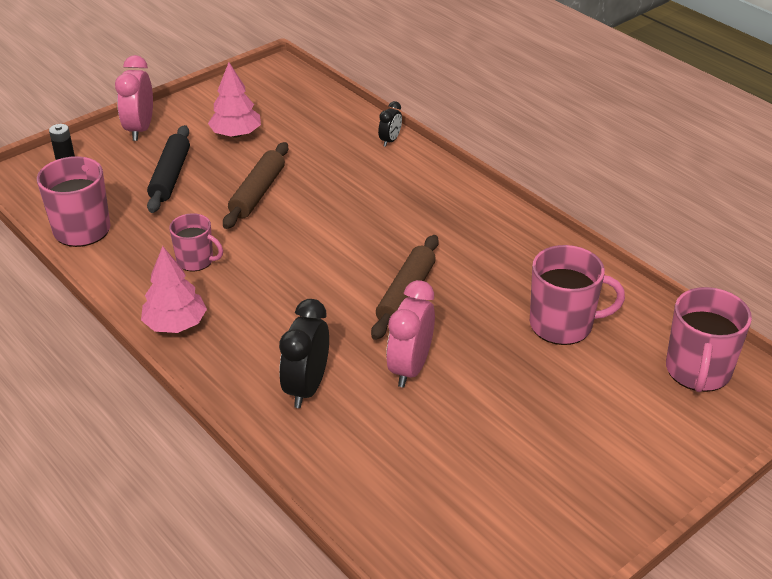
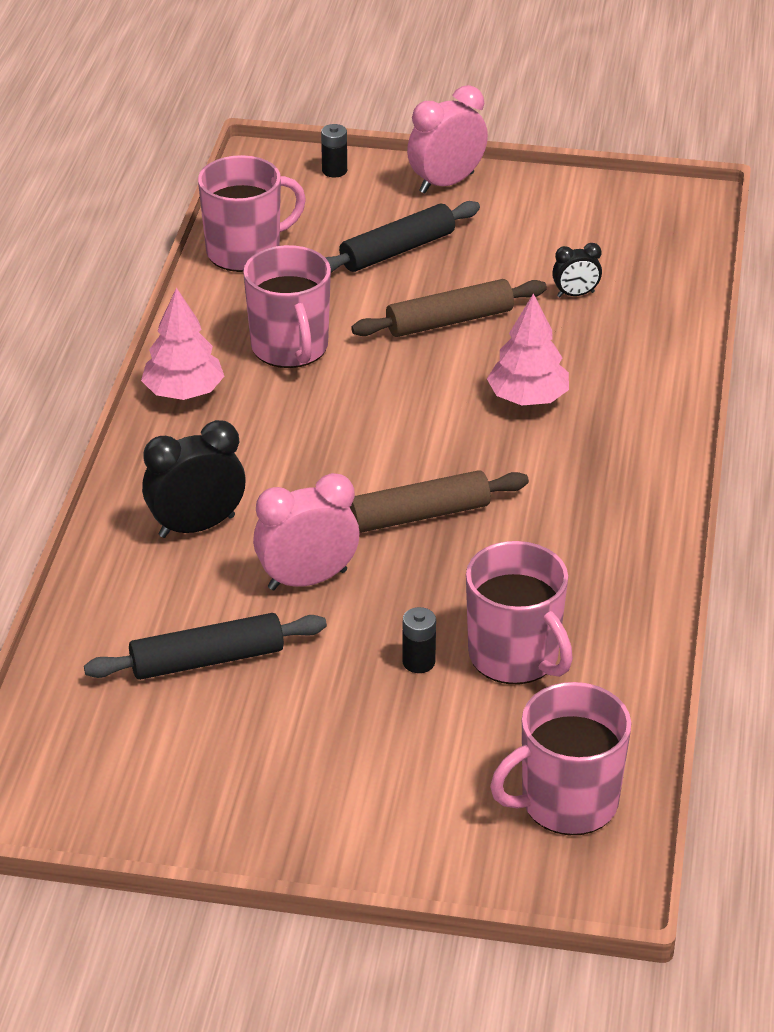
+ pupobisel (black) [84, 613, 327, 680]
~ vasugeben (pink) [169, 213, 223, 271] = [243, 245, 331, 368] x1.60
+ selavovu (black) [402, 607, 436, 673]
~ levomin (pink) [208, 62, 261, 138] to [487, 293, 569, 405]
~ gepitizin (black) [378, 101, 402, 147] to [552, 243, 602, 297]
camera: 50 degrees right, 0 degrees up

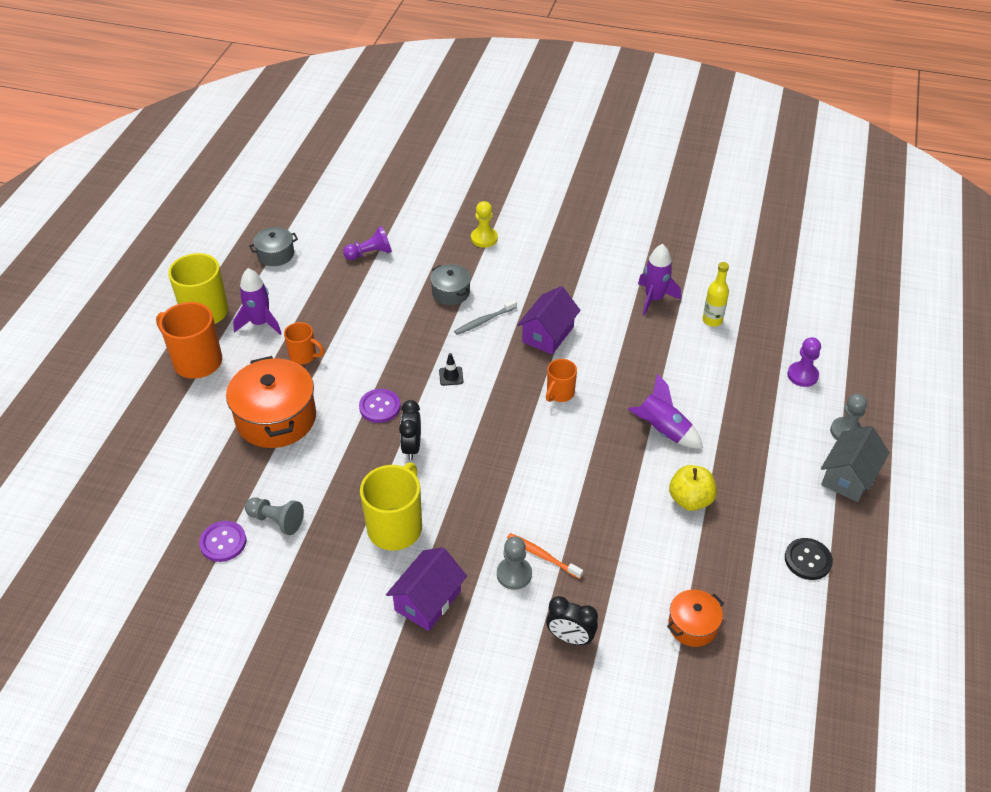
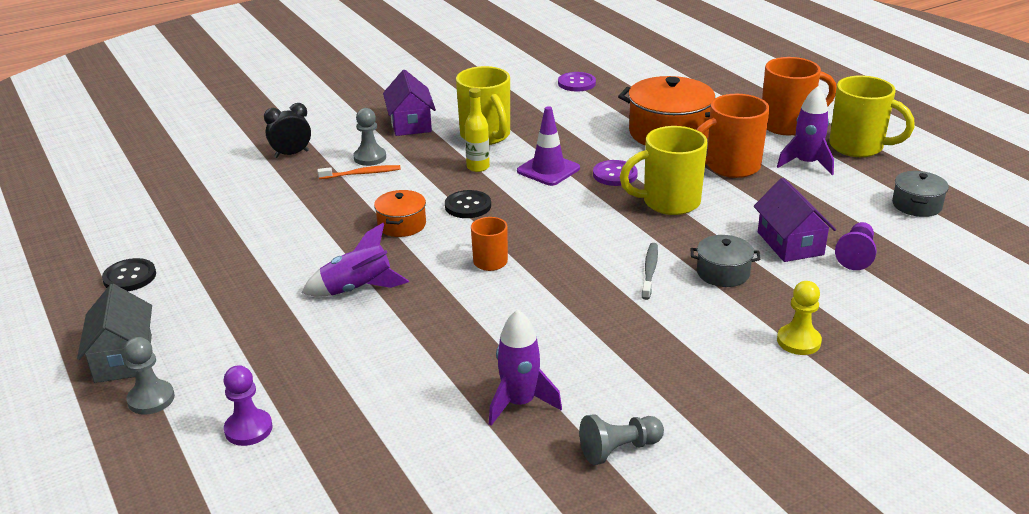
~ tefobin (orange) [667, 590, 724, 647] to [374, 190, 426, 237]
+ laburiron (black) [445, 190, 491, 218]
~ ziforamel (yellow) [702, 262, 729, 327] to [465, 88, 490, 172]
~ gepitizin (black) [399, 400, 421, 460] to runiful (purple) [517, 106, 580, 186]
~ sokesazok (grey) [245, 498, 304, 535] to [579, 414, 664, 465]
+ vasugeben (yellow) [620, 126, 708, 215]
~ vasugeben (orange) [284, 322, 324, 364] = [696, 94, 770, 178] x1.78
~ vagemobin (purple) [517, 286, 581, 355] to [754, 178, 836, 262]
- runiful (black) [439, 353, 463, 386]
- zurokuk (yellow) [669, 465, 717, 511]
camera: 135 degrees right, 15 degrees down

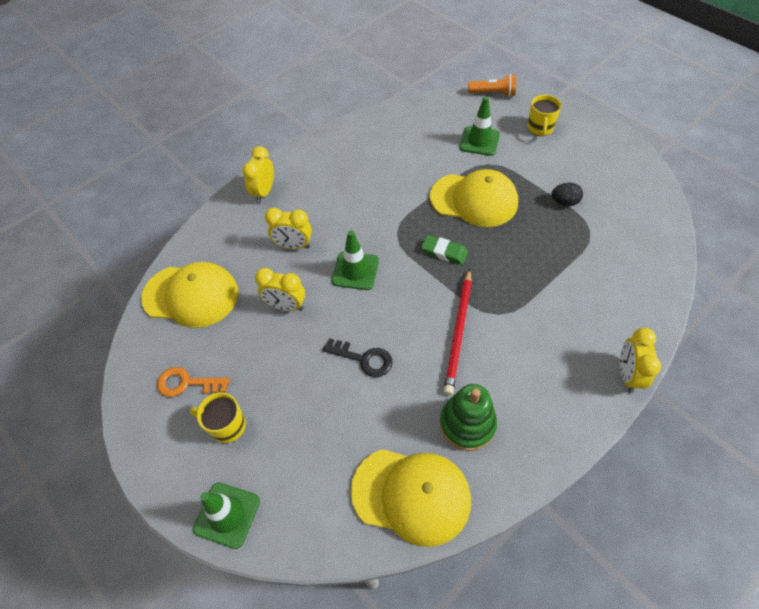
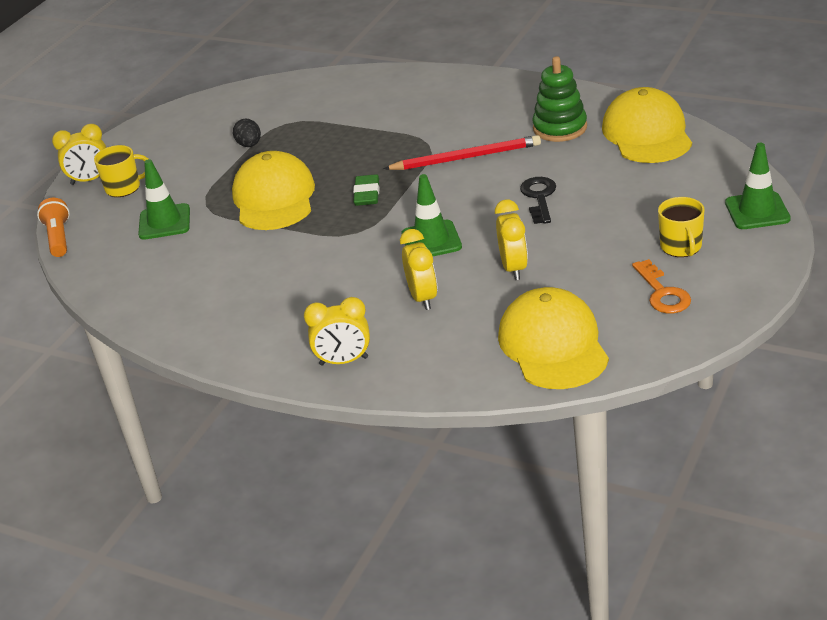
~ gepitizin (yellow) [620, 328, 661, 393] to [52, 124, 106, 185]
camera: 110 degrees left, 20 degrees down

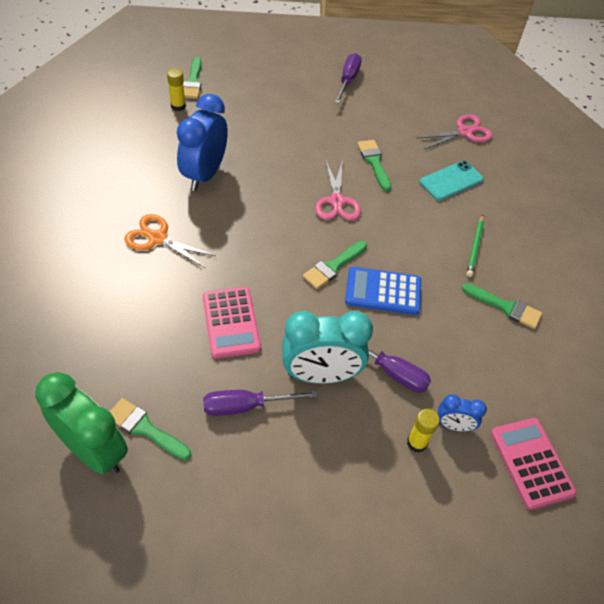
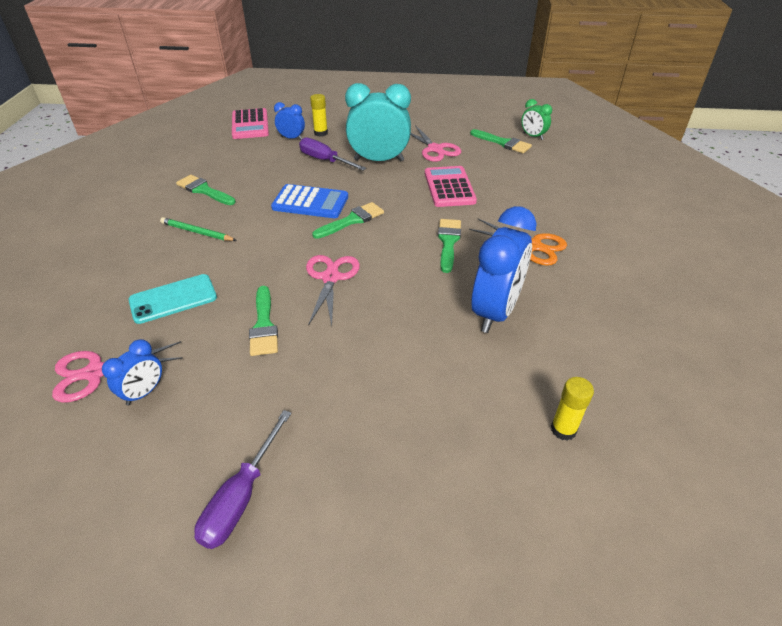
+ gepitizin (blue) [102, 339, 162, 406]
~ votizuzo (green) [467, 215, 484, 277] = [160, 217, 237, 241] 90 degrees counterclockwise
~ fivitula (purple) [203, 390, 318, 416] to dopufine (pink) [410, 125, 461, 162]
~ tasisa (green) [183, 57, 201, 99] to [438, 219, 461, 273]
~ gepitizin (green) [35, 372, 128, 475] = [521, 99, 552, 140] x0.50
camera: 170 degrees left, 10 degrees down

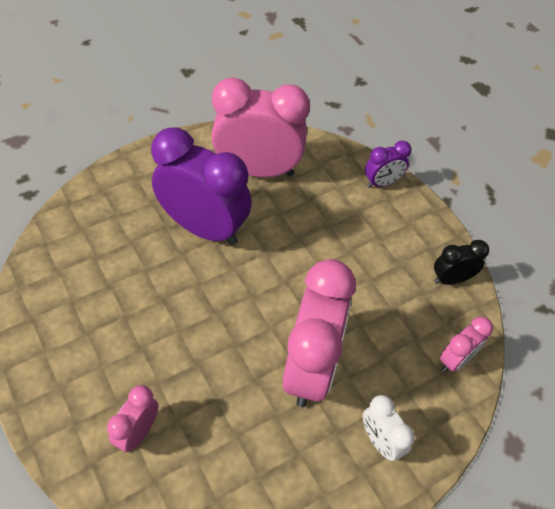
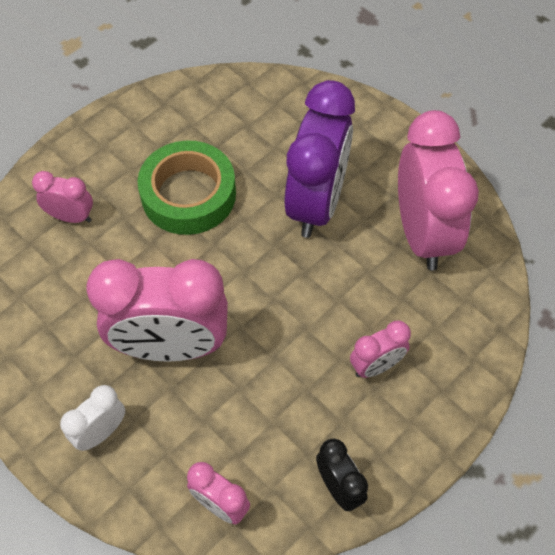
+ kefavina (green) [138, 141, 236, 235]
+ gepitizin (pink) [350, 321, 411, 378]
- gepitizin (purple) [365, 141, 412, 188]
camera: 80 degrees right, 5 degrees up

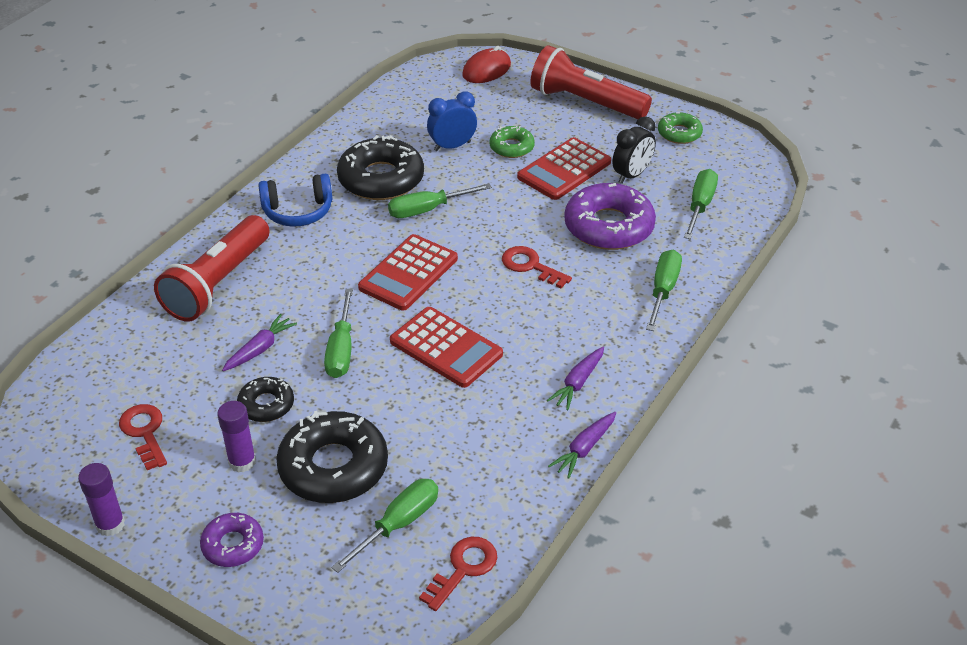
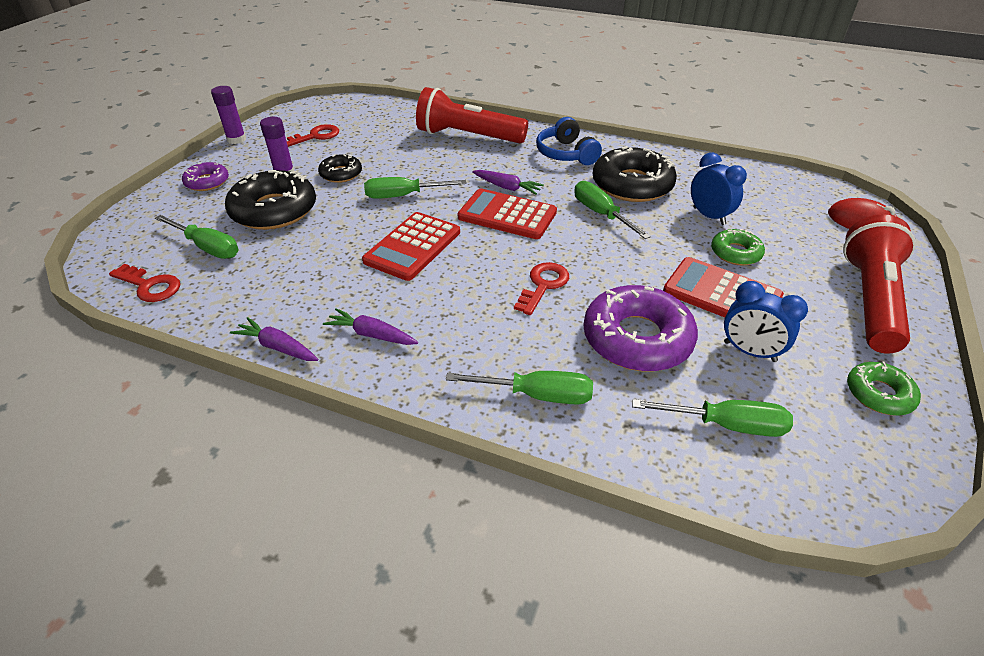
~ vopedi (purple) [222, 314, 297, 371] to [472, 170, 544, 195]
~ gepitizin (black) [612, 116, 656, 184] to gepitizin (blue) [724, 281, 808, 362]
camera: 80 degrees right, 0 degrees up

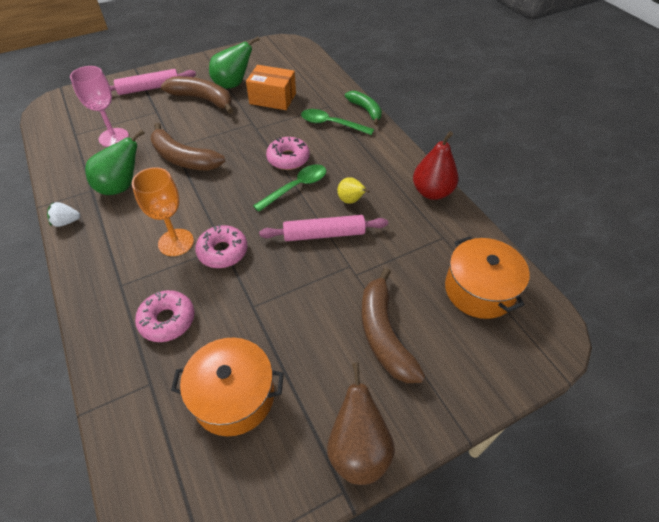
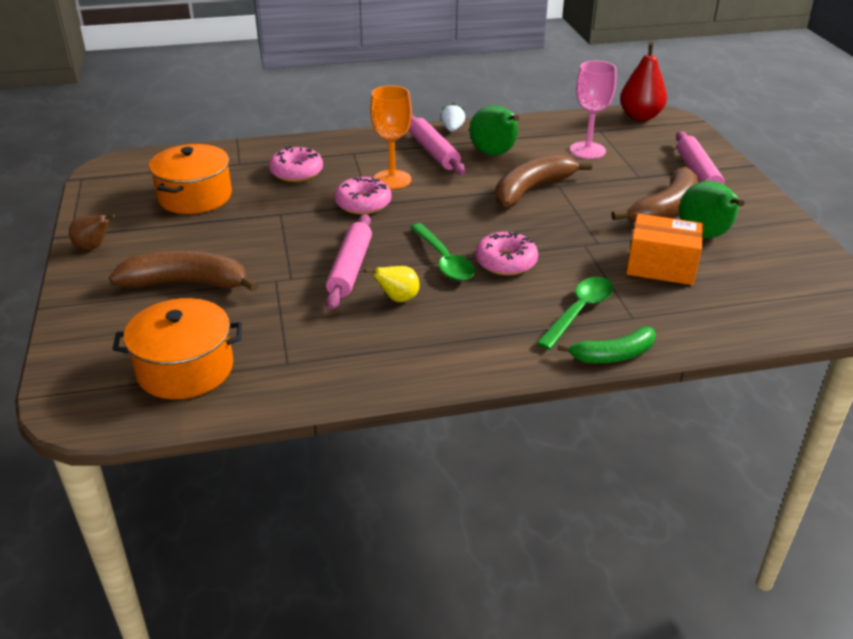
~ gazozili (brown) [327, 363, 395, 485] = [69, 214, 115, 250] x0.58
+ pupobisel (pink) [409, 115, 465, 175]
~ gazozili (red) [413, 131, 458, 200] to [620, 41, 667, 121]
~ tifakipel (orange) [246, 65, 296, 110] = [626, 214, 704, 285] 75 degrees clockwise
camera: 105 degrees right, 15 degrees down

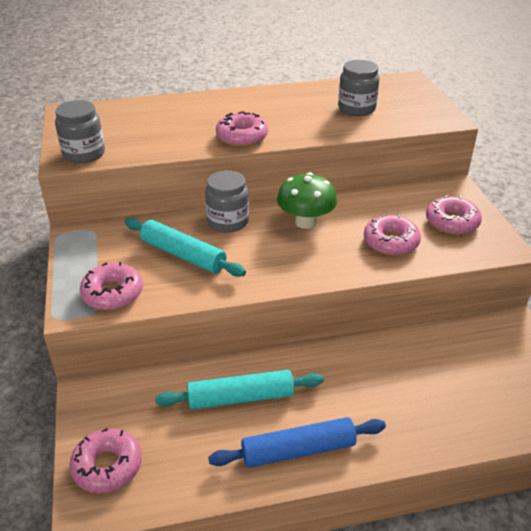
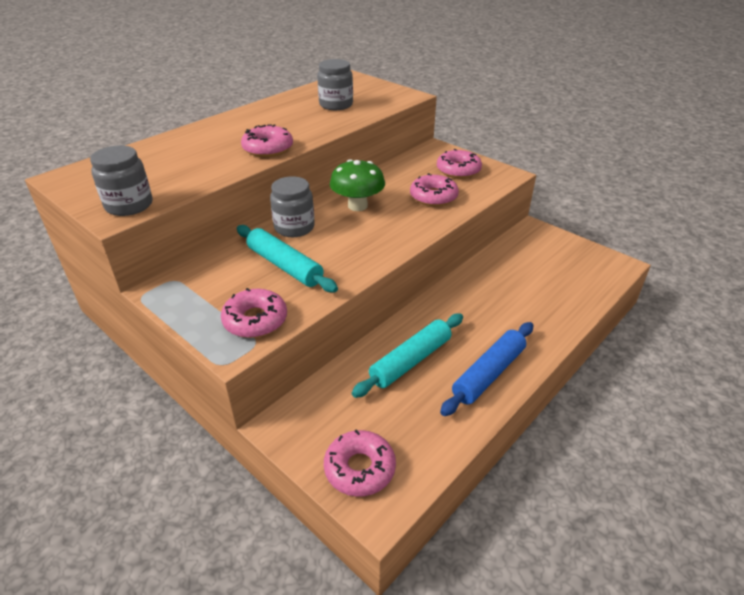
~ pupobisel (turquoise) [125, 218, 246, 277] = [237, 225, 338, 293] 45 degrees clockwise
camera: 35 degrees left, 0 degrees up

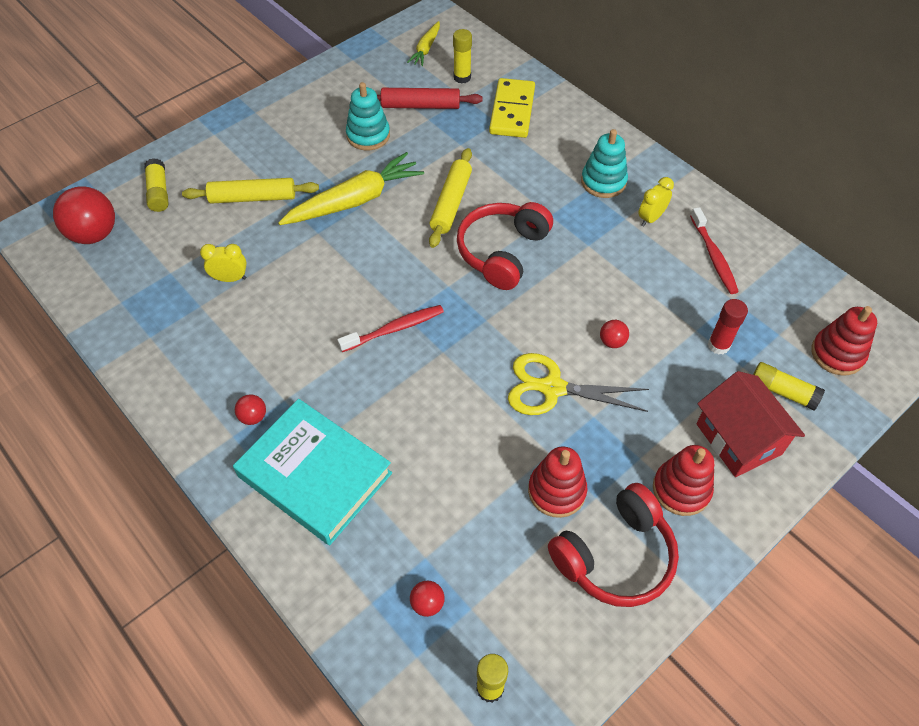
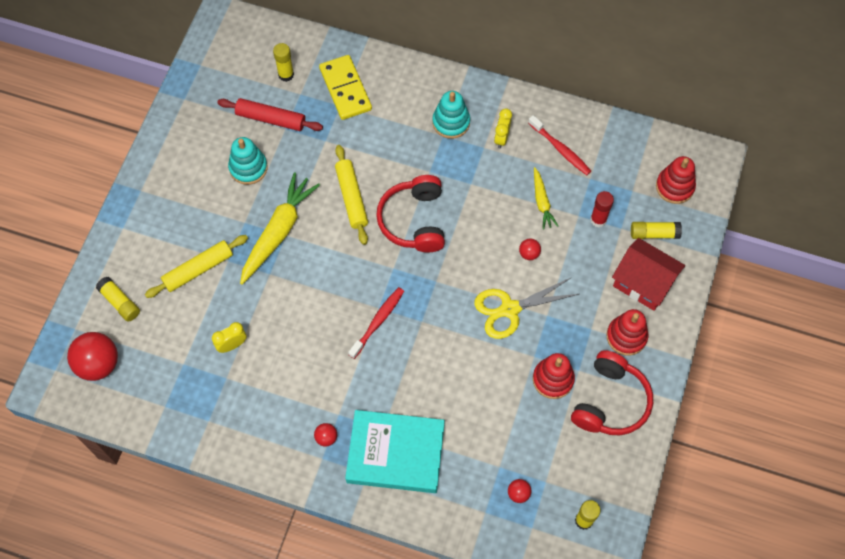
~ pupobisel (red) [377, 88, 483, 109] = [217, 98, 323, 131] 45 degrees clockwise
~ vopedi (yellow) [407, 21, 440, 66] to [534, 167, 558, 229]
camera: 30 degrees left, 10 degrees up

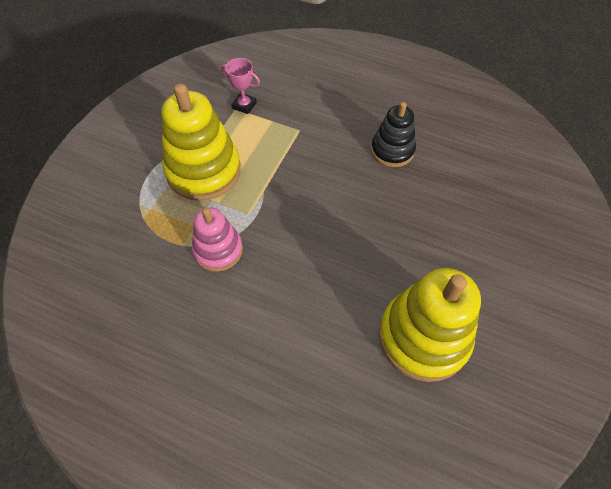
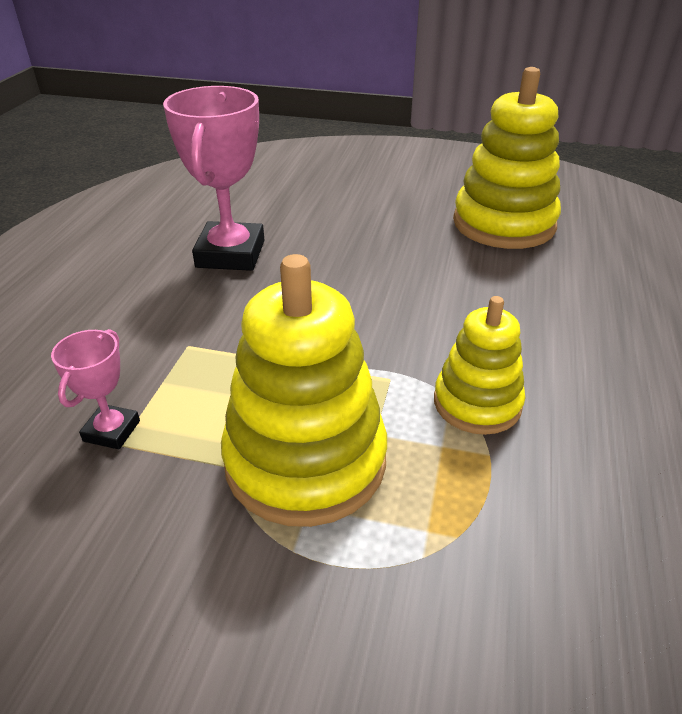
~ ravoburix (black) [371, 102, 416, 167] to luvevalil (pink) [163, 86, 264, 271]
~ ravoburix (pink) [192, 208, 243, 272] to ravoburix (yellow) [434, 296, 525, 435]
camera: 100 degrees left, 20 degrees down

